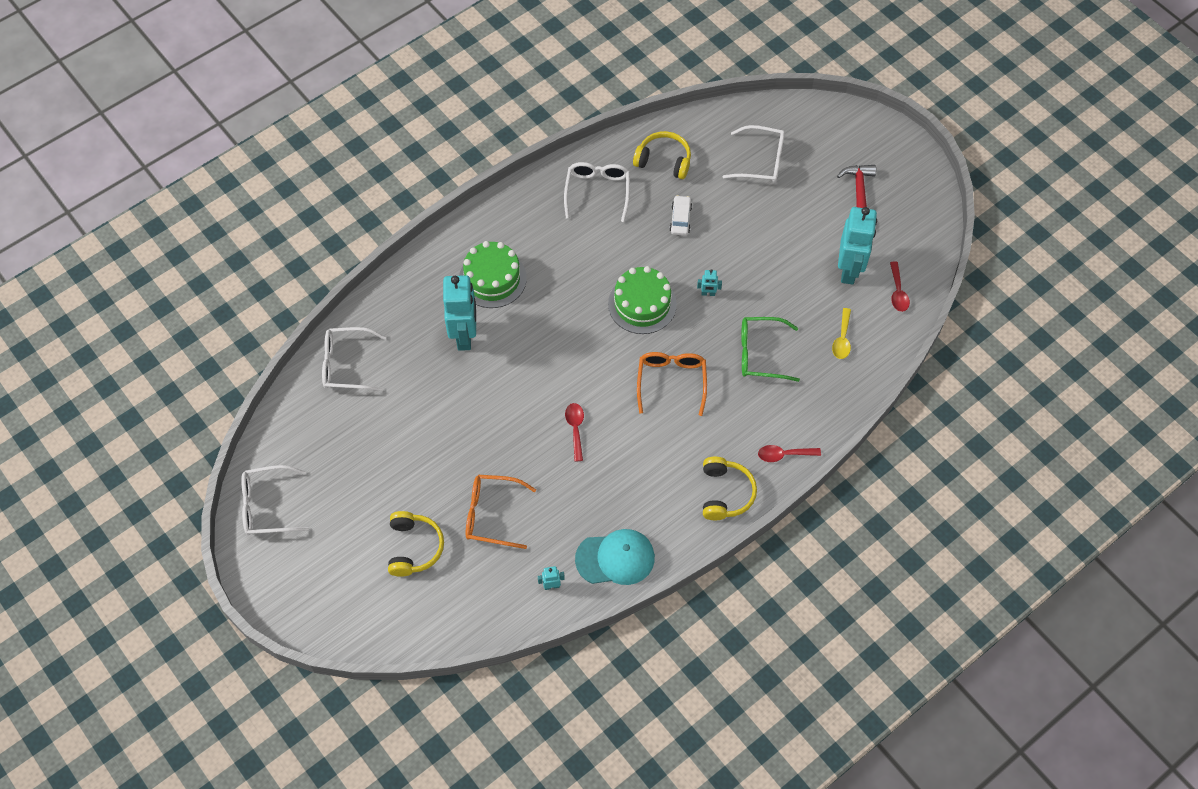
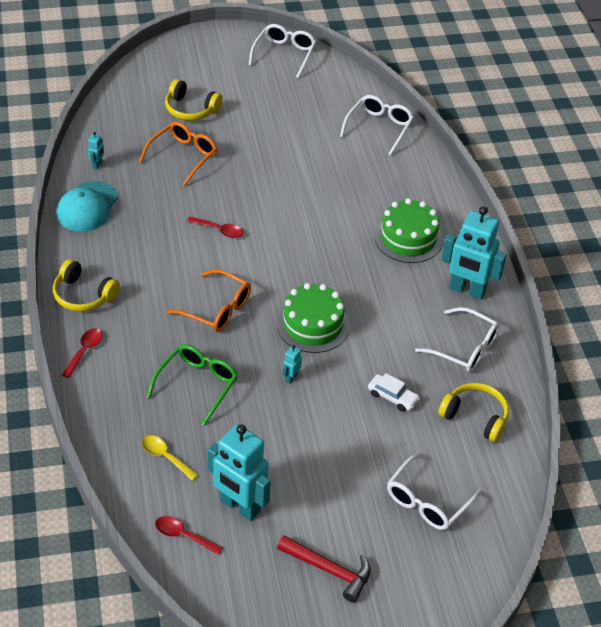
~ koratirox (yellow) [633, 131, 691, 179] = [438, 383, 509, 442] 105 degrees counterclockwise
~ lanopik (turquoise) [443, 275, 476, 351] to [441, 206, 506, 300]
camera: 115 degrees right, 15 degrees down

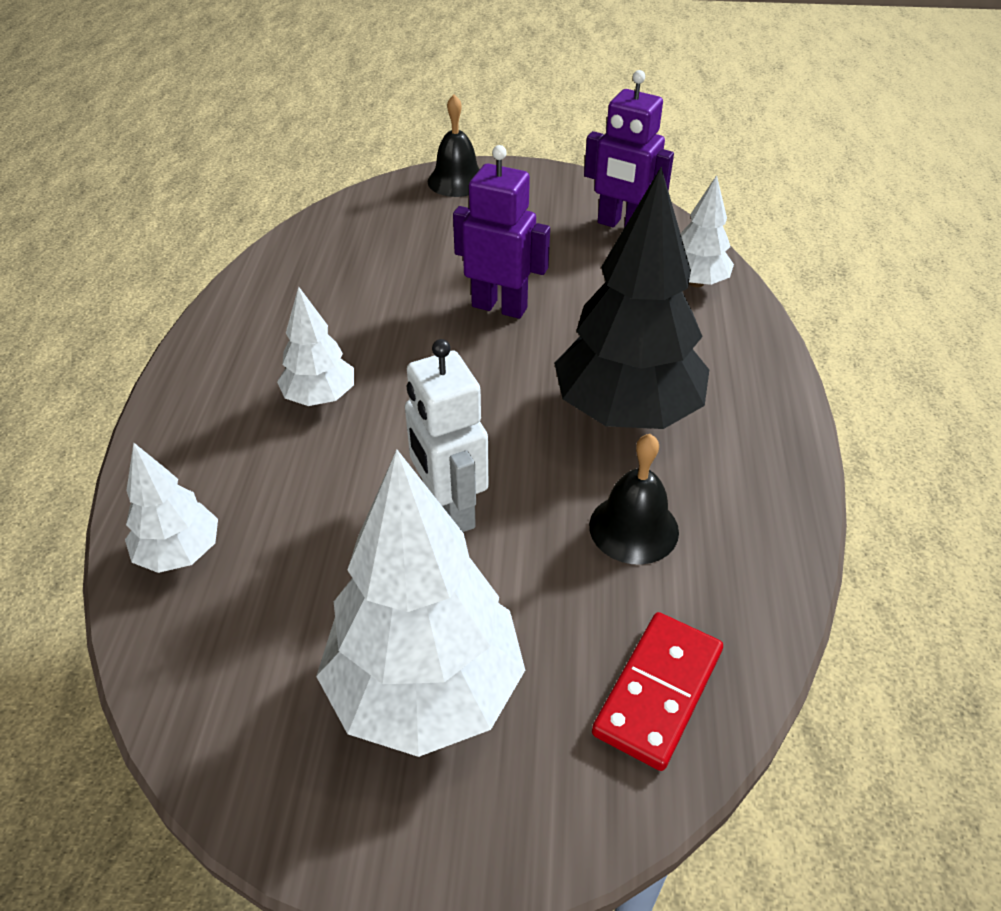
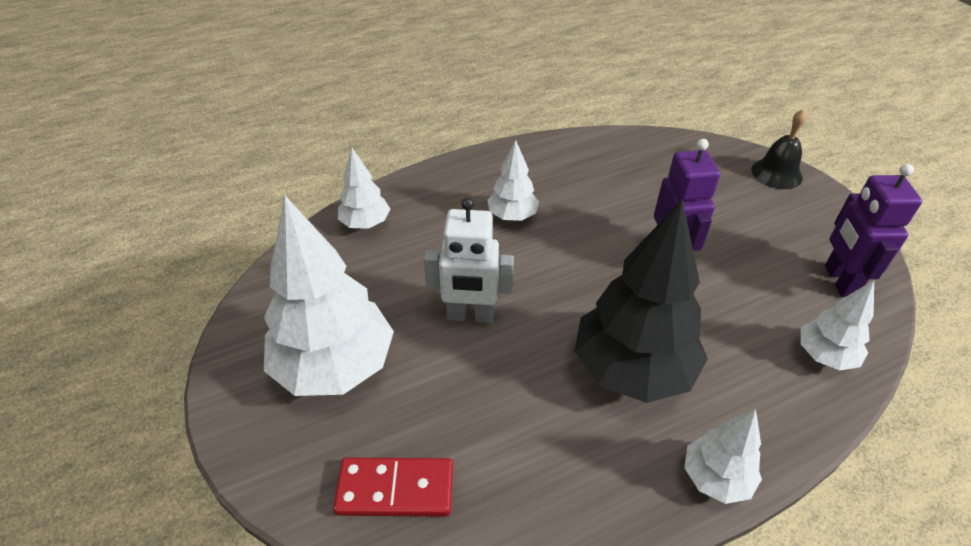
~ lanopik (white) [405, 339, 489, 532] = [424, 197, 514, 323] 120 degrees counterclockwise
+ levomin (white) [684, 409, 762, 504]
- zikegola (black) [589, 434, 679, 565]
camera: 60 degrees right, 0 degrees up

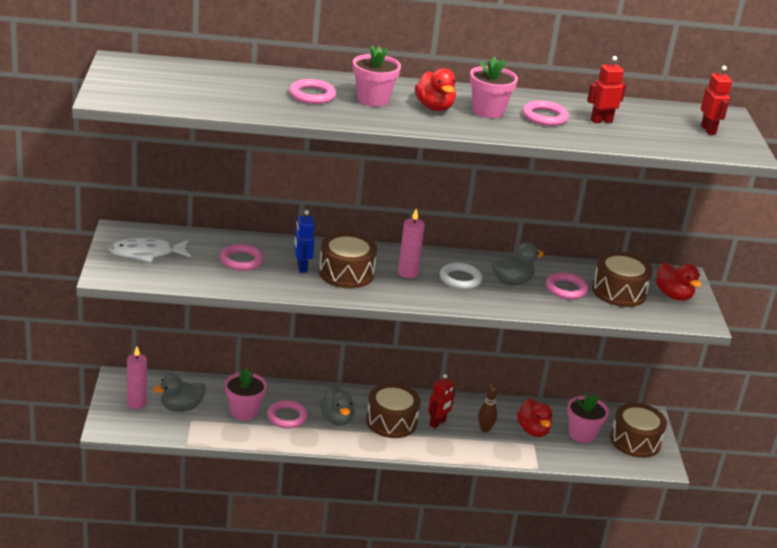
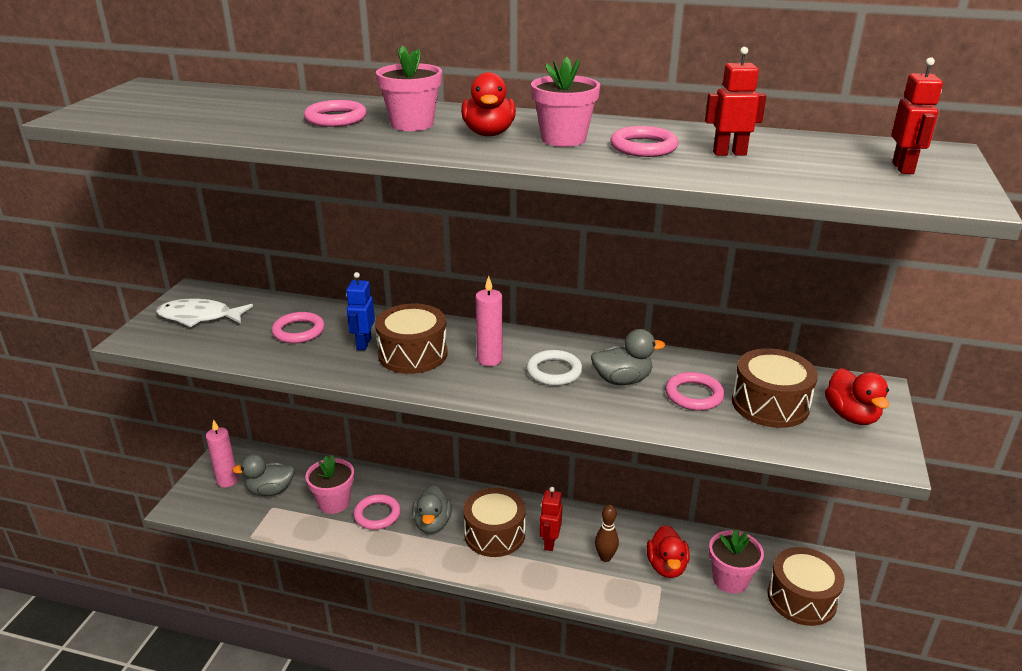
~ lanopik (red) [428, 374, 455, 428] = [540, 487, 562, 551] 135 degrees clockwise
camera: 20 degrees right, 0 degrees up

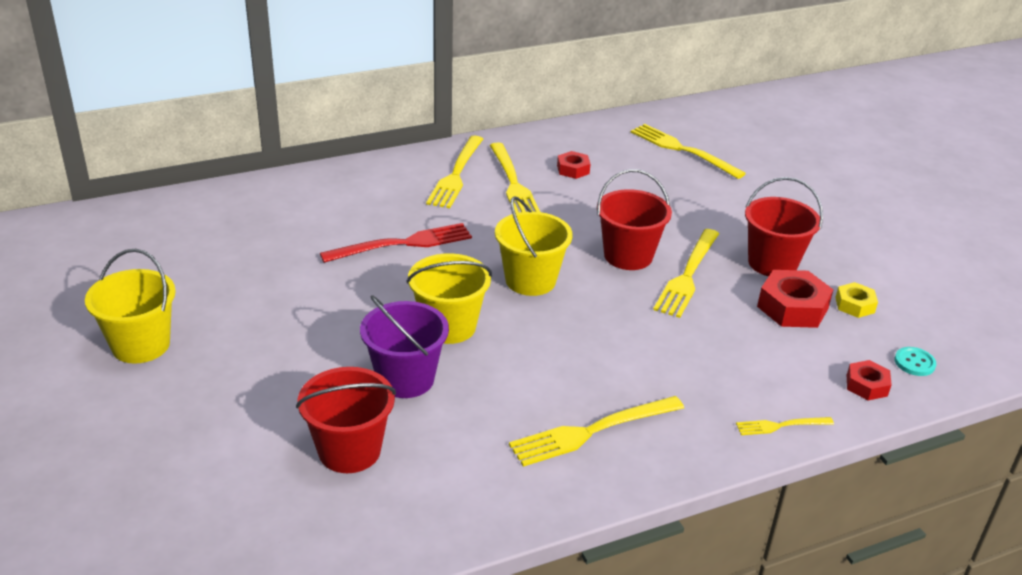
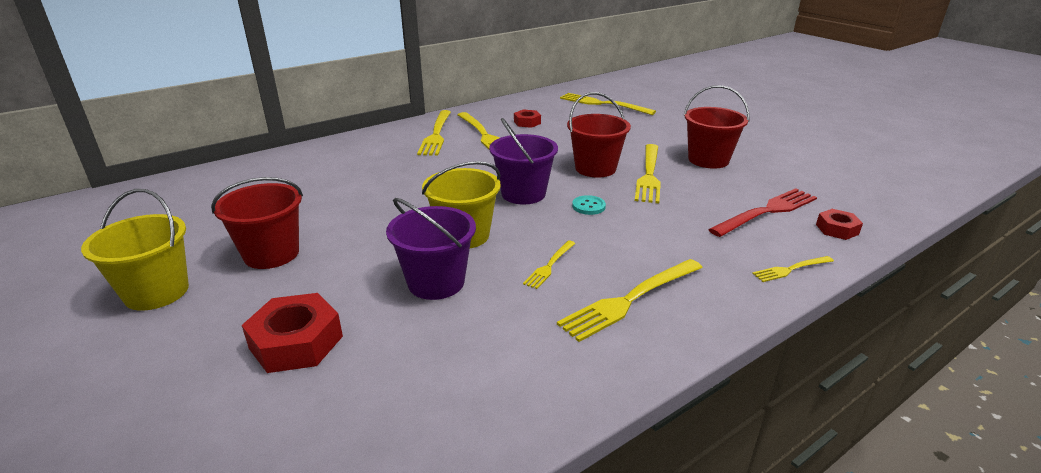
~ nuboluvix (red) [296, 367, 396, 473] to [211, 177, 303, 269]
~ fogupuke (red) [757, 270, 833, 328] to [242, 293, 343, 373]
~ nuboluvix (yellow) [495, 196, 573, 296] to nuboluvix (purple) [489, 118, 558, 204]
+ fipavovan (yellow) [523, 241, 576, 289]
~ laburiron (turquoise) [894, 347, 936, 376] to [572, 195, 606, 215]
~ fipavovan (red) [320, 223, 472, 263] to [708, 188, 817, 237]
- fogupuke (yellow) [835, 282, 878, 318]
camera: 10 degrees left, 5 degrees down

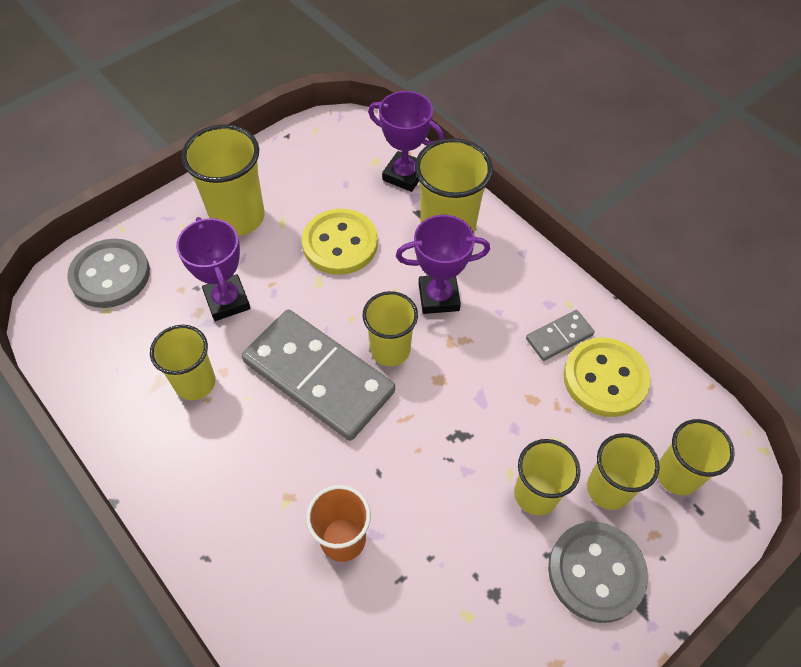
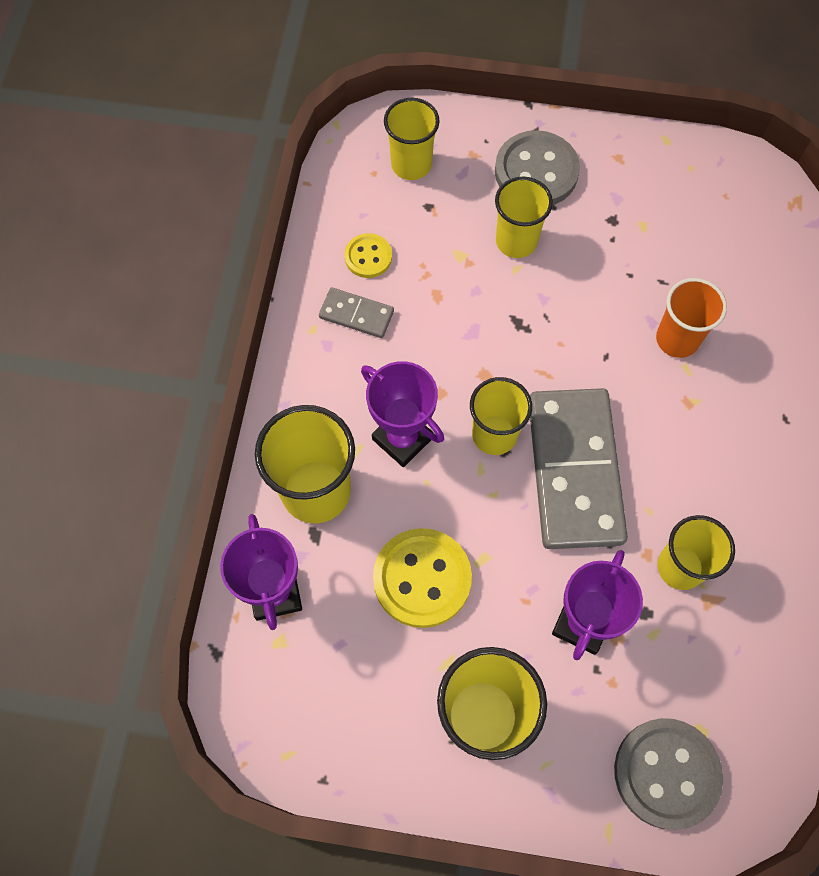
~ laburiron (yellow) [563, 337, 651, 417] = [344, 233, 392, 278] x0.55
- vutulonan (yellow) [587, 433, 660, 510]
camera: 130 degrees left, 10 degrees up

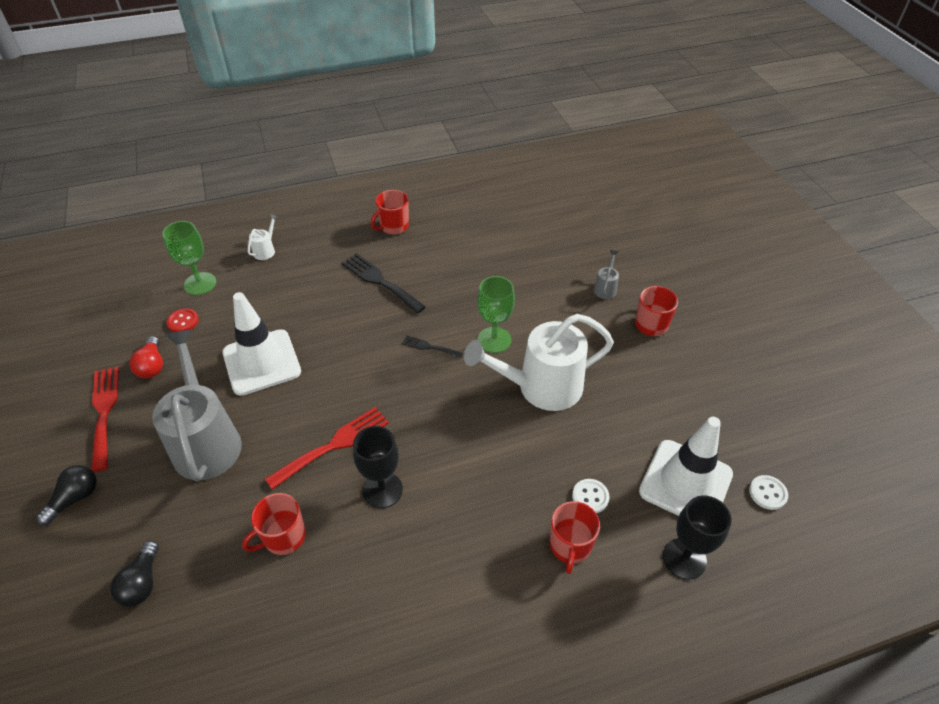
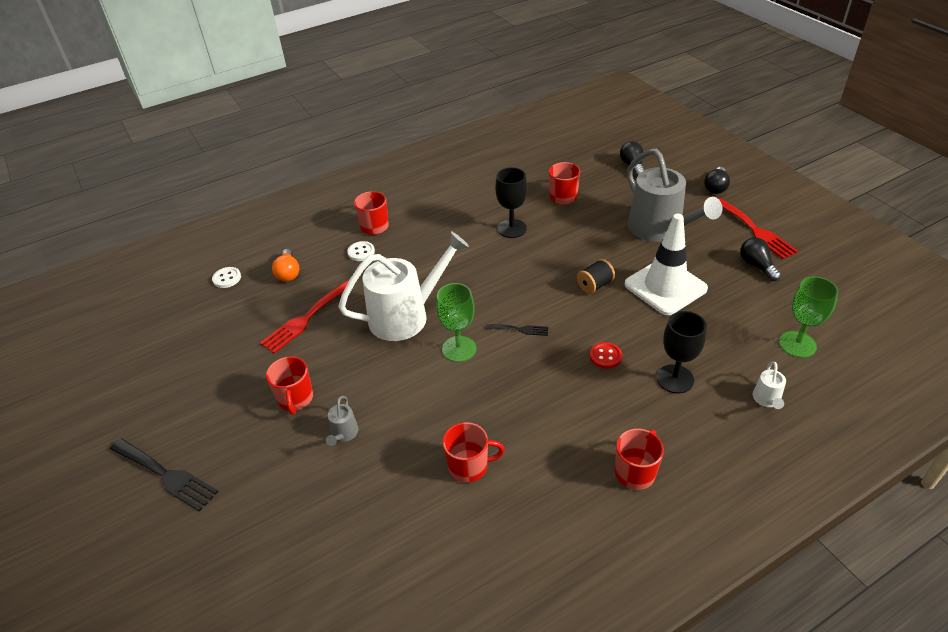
~ fipavovan (black) [342, 253, 426, 314] to [110, 438, 219, 512]
~ fipavovan (red) [265, 407, 389, 489] to [260, 281, 349, 354]
~ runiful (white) [639, 417, 733, 516] to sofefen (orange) [272, 249, 299, 282]
+ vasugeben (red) [443, 422, 505, 482]
+ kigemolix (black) [577, 259, 615, 294]
~ laburiron (red) [166, 308, 199, 332] to [590, 342, 622, 369]
~ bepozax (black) [663, 495, 732, 580] to [656, 311, 707, 393]
~ sofefen (red) [129, 336, 163, 378] to sofefen (black) [740, 237, 781, 281]
camera: 170 degrees right, 5 degrees down

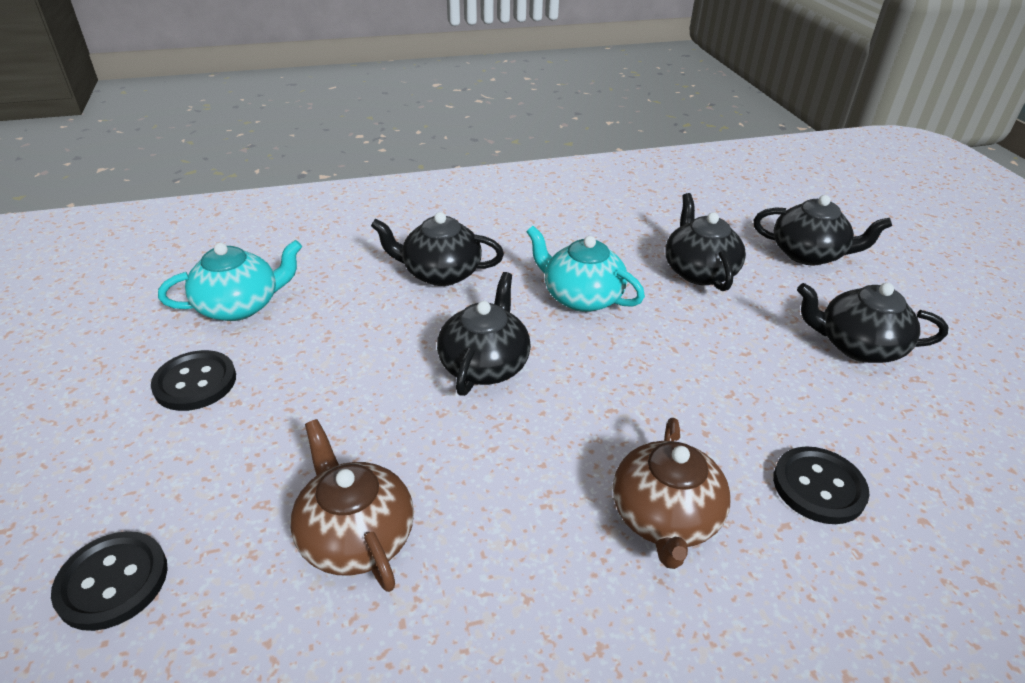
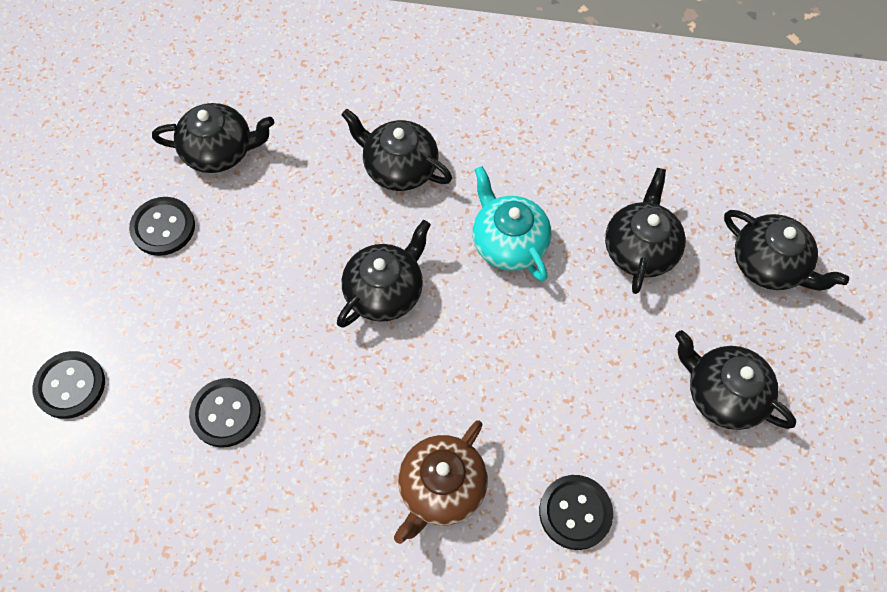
~ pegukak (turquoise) [158, 240, 302, 321] to pegukak (black) [152, 103, 274, 173]
~ pegukak (brown) [290, 419, 414, 592] to laburiron (black) [189, 378, 261, 448]
camera: 25 degrees right, 25 degrees up

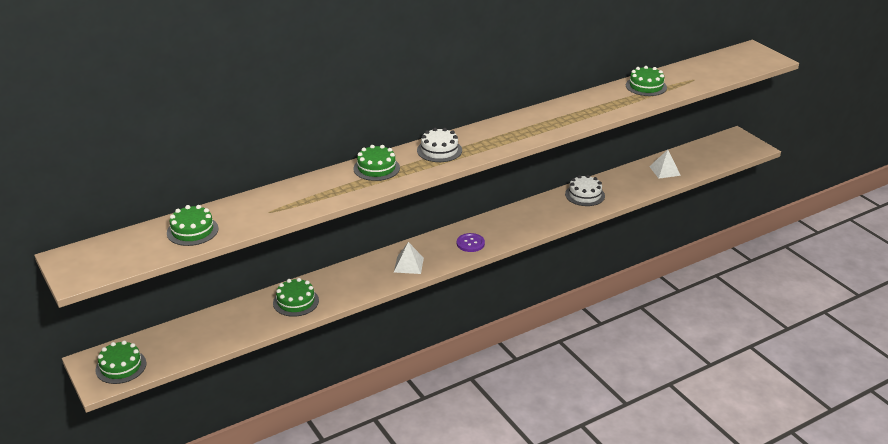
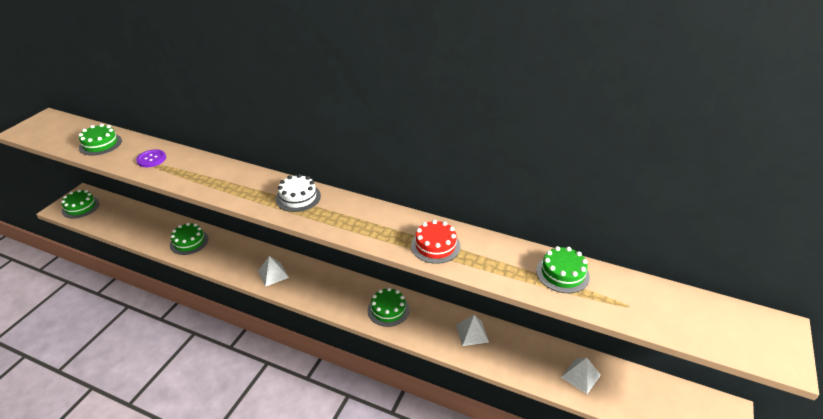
~ laburiron (purple) [457, 233, 485, 252] to [136, 149, 166, 167]
~ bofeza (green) [353, 145, 400, 181] to [367, 287, 409, 327]
+ bofeza (red) [411, 220, 461, 264]
~ bofeza (white) [565, 175, 605, 206] to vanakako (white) [456, 315, 489, 346]
camera: 55 degrees right, 5 degrees up

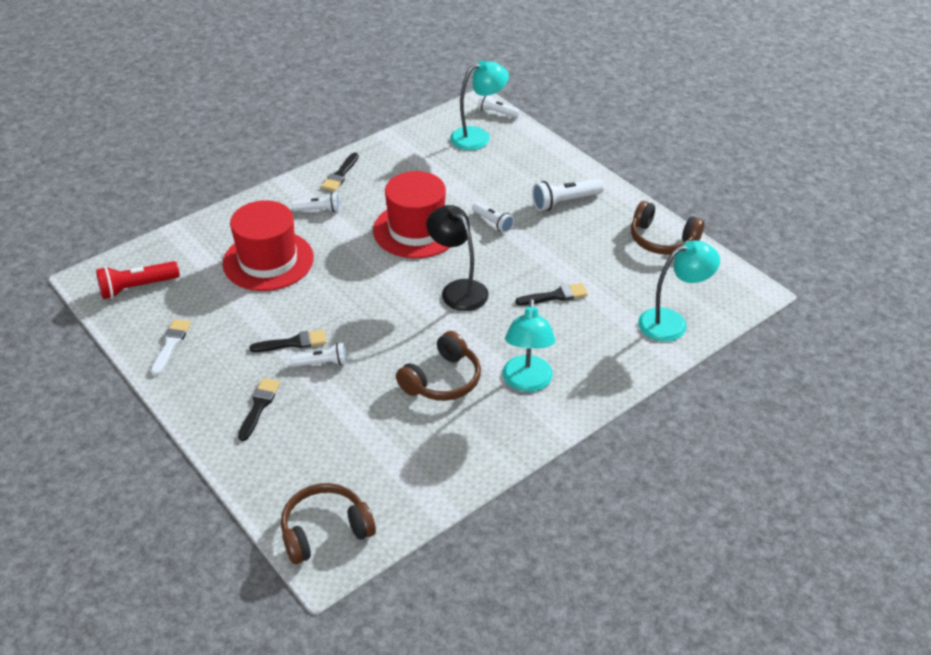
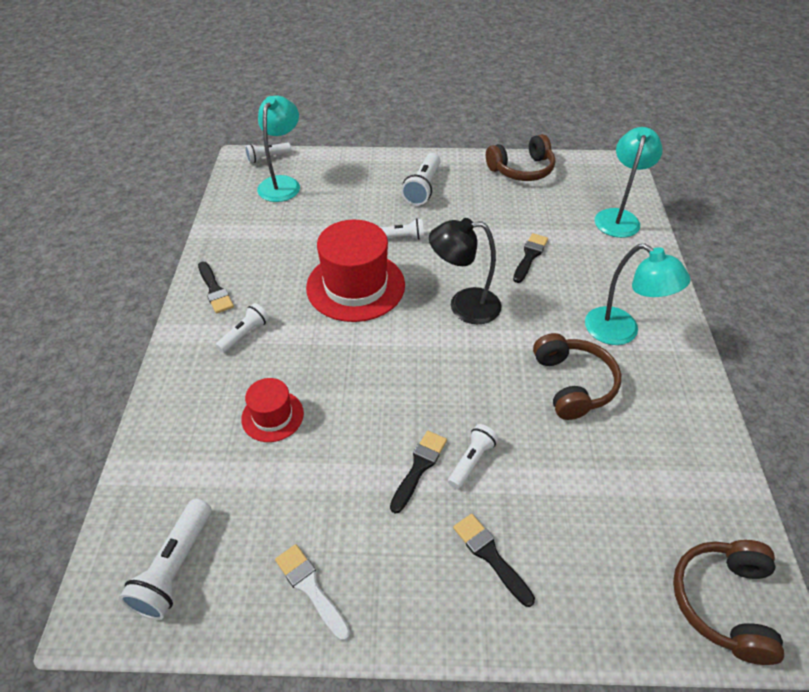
~ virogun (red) [96, 261, 180, 299] to virogun (white) [119, 499, 211, 620]
~ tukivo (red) [223, 200, 314, 291] = [241, 378, 304, 442] x0.53
camera: 50 degrees left, 5 degrees up

